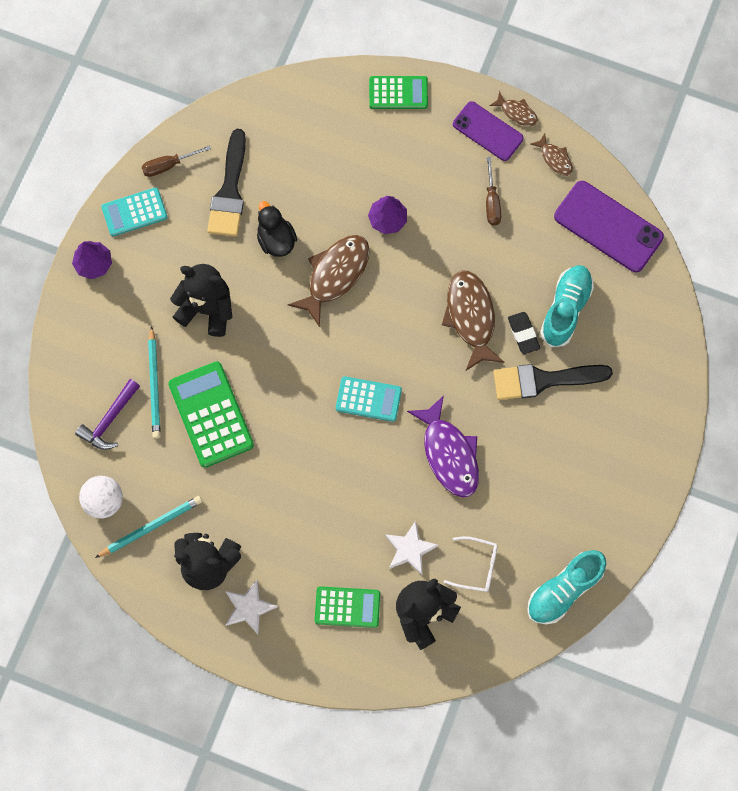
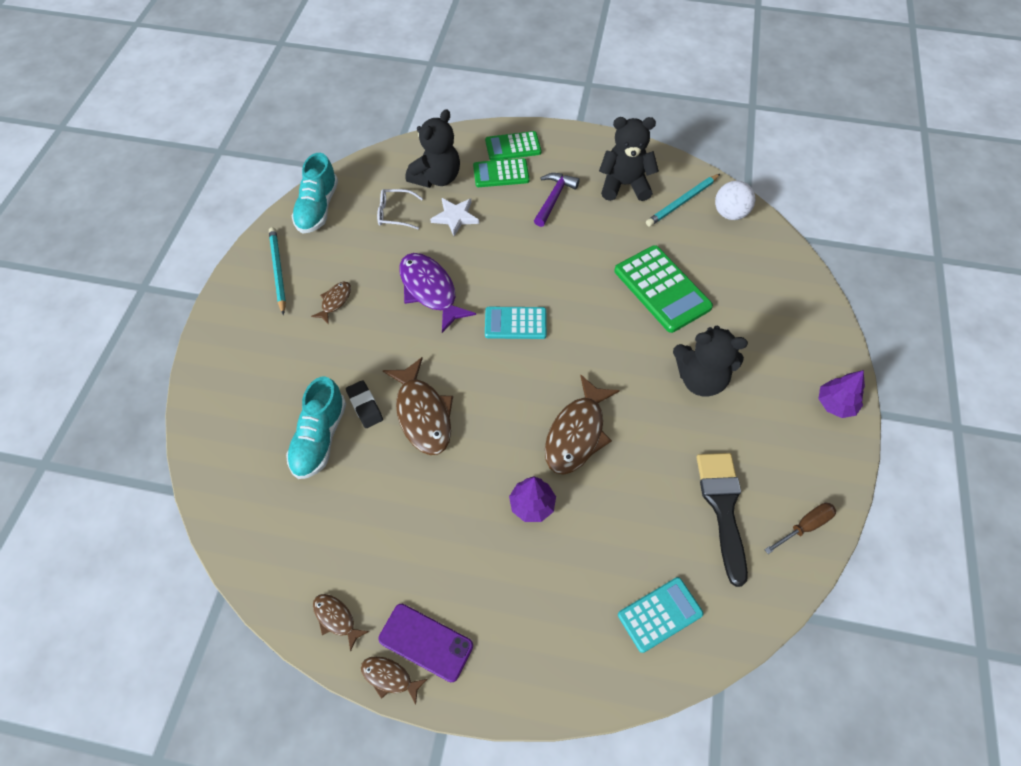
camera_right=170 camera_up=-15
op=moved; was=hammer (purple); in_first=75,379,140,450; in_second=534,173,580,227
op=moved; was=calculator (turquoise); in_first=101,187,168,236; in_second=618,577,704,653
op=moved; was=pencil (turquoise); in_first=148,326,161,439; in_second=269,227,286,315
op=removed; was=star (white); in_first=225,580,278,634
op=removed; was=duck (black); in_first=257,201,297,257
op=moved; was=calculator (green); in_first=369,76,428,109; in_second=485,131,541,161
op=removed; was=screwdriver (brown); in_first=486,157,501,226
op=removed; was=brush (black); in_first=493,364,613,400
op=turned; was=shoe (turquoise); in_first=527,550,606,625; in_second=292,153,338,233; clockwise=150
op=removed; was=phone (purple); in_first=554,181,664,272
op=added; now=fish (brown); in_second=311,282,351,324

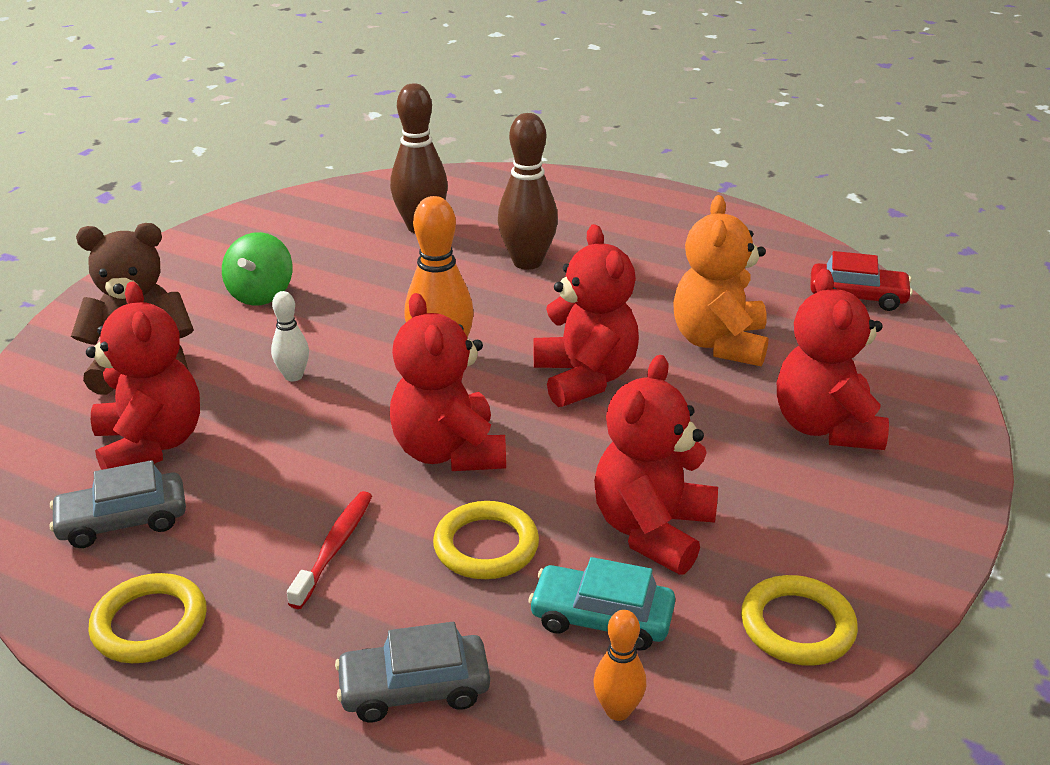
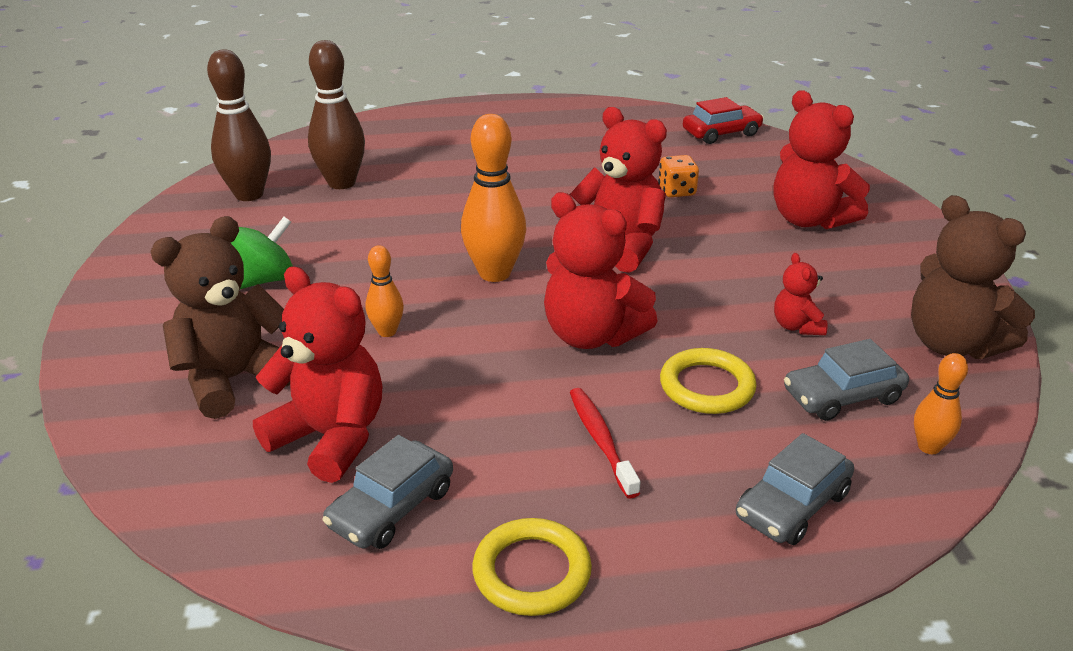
camera_right=-35 camera_up=0
op=turned; was=spinning top (green); in_first=222,232,292,306; in_second=231,217,293,290; clockwise=-105
op=recoloured; was=bowling pin (white); now=bowling pin (orange); in_first=271,291,309,382; in_second=366,245,404,337
op=moved; was=bowling pin (brown); in_first=498,113,558,270; in_second=207,49,271,201
op=recoloured; was=car (turquoise); now=car (grey); in_first=528,557,675,651; in_second=784,339,909,421
op=resized; was=teddy bear (red); in_first=594,355,718,575; in_second=774,253,828,335; ratio=0.5
op=replaced; was=teddy bear (orange); now=dice (orange); in_first=673,195,768,367; in_second=658,155,699,197
op=replaced; was=ring (yellow); now=teddy bear (brown); in_first=741,575,858,666; in_second=911,195,1035,359

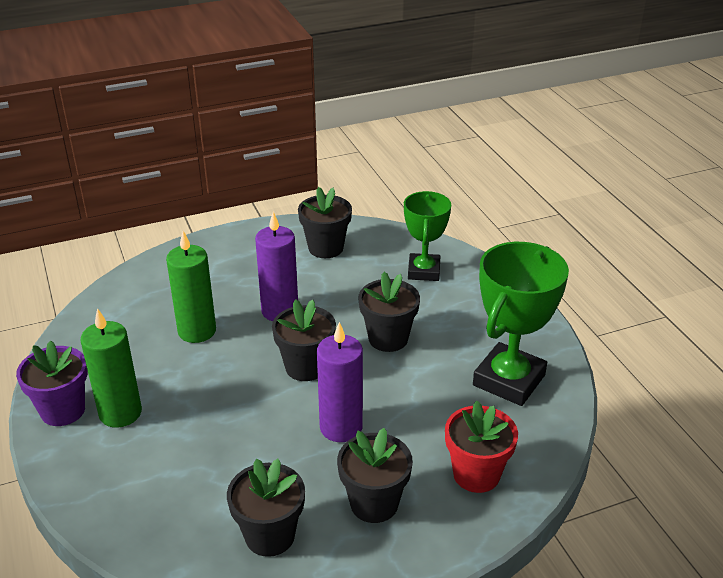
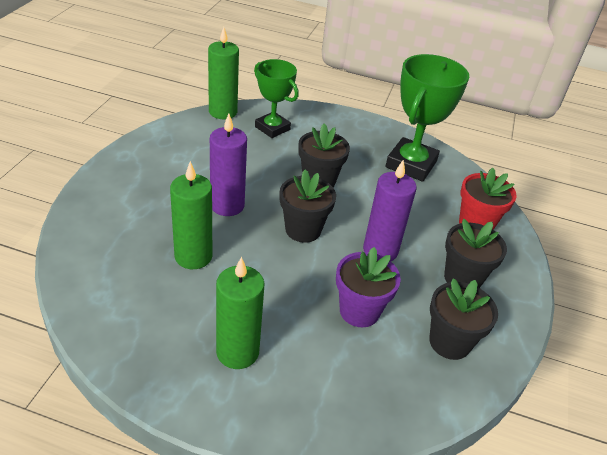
camera_right=-55 camera_up=5
op=moved; was=flower pot (purple); in_first=16,341,87,426; in_second=336,247,401,327
op=removed; was=flower pot (black); in_first=298,187,352,258
op=turned; was=trophy (green); in_first=473,242,569,406; in_second=385,54,469,182; clockwise=45
op=added; now=candle (green); in_second=208,27,239,119

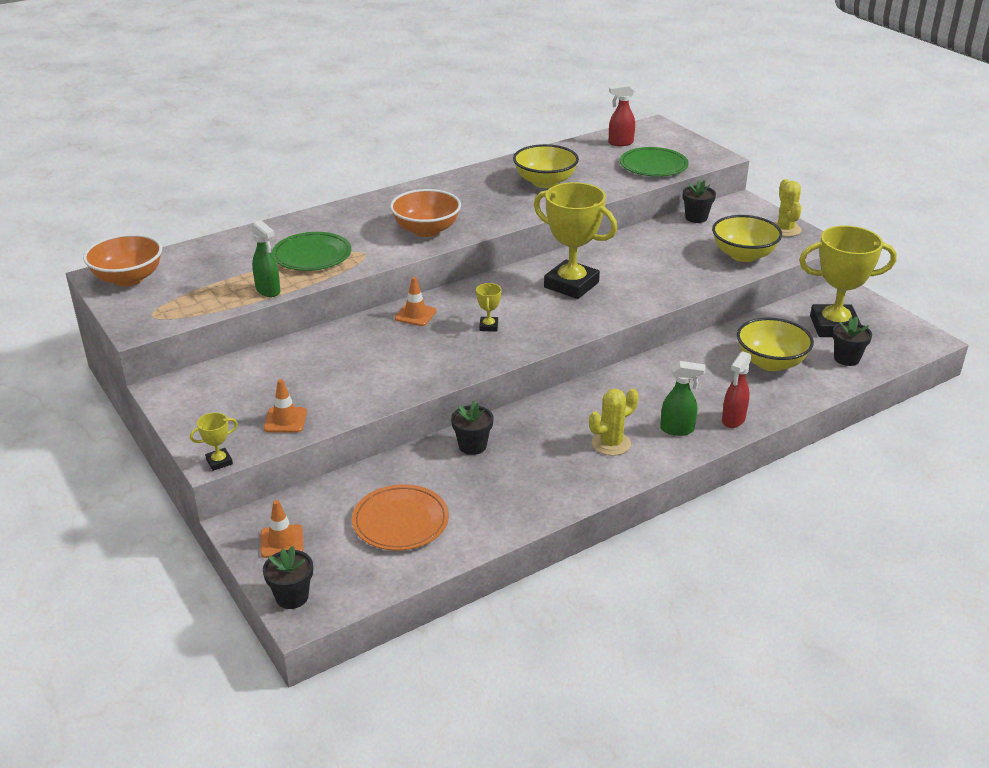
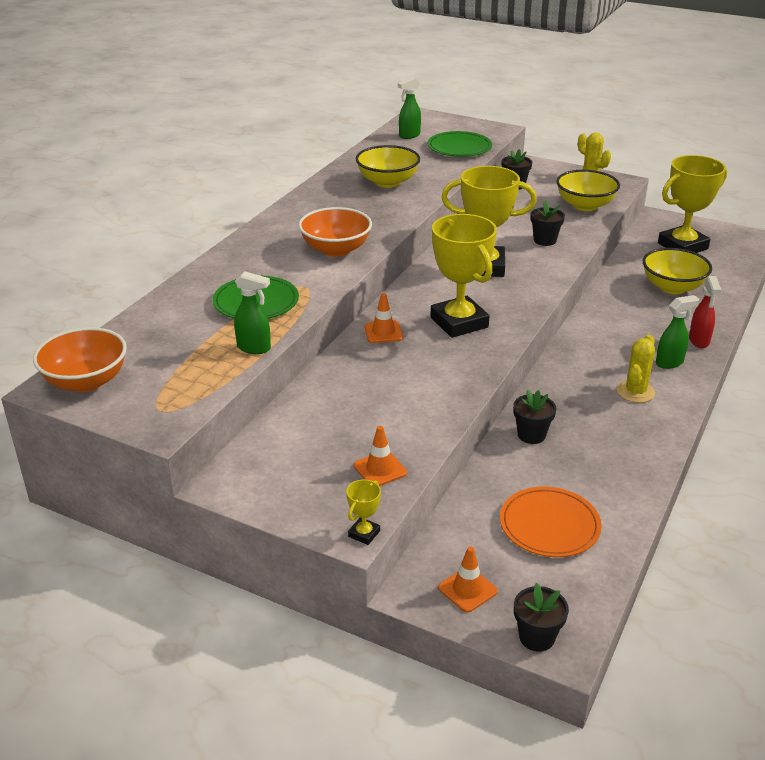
camera_right=-30 camera_up=0
op=resized; was=trophy (yellow); in_first=476,283,502,332; in_second=430,214,497,338; ratio=2.42
op=recoloured; was=spray bottle (red); now=spray bottle (green); in_first=609,84,635,146; in_second=398,78,421,139
op=moved; was=flower pot (black); in_first=832,317,872,366; in_second=531,201,565,246

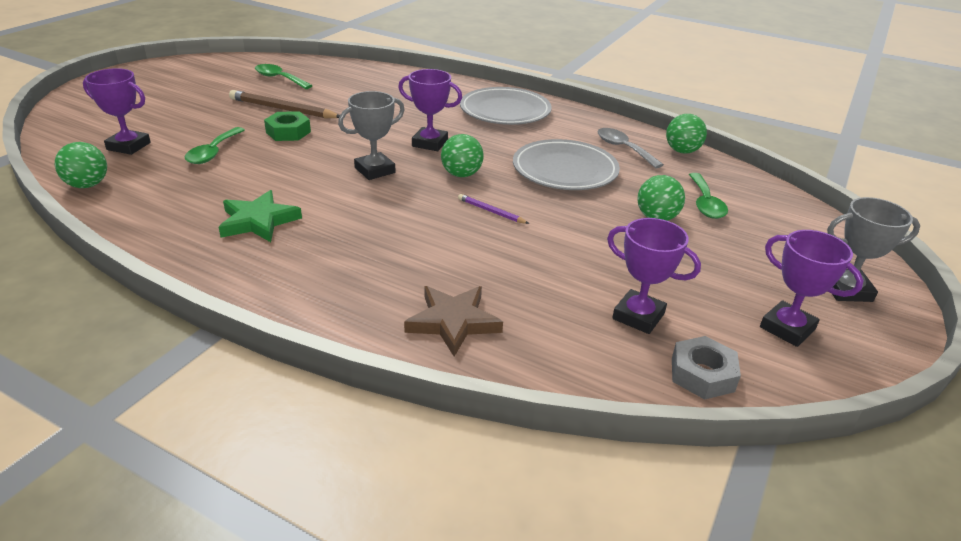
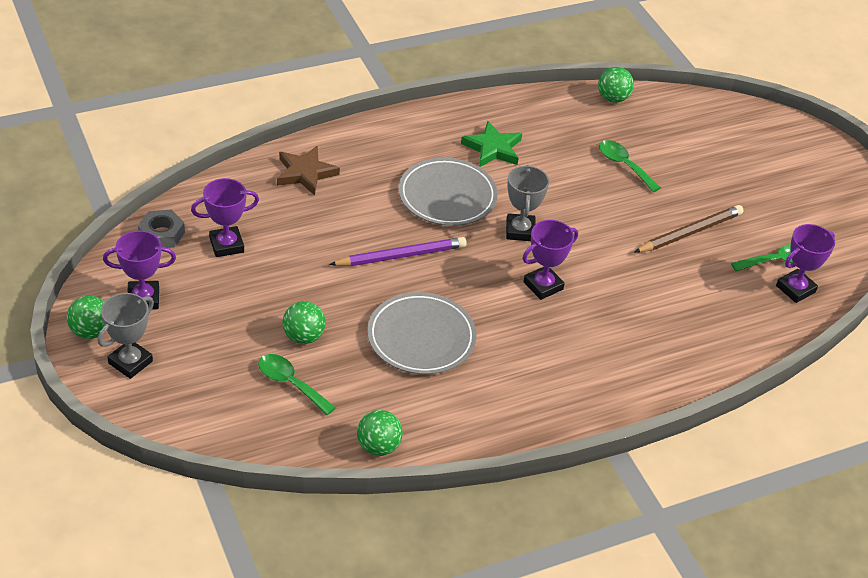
camera_right=125 camera_up=10
op=moved; was=trophy (purple); in_first=83,68,151,155; in_second=776,224,835,303
op=removed; was=nut (green); in_first=264,111,311,141
op=moved; was=ball (green); in_first=441,134,484,177; in_second=67,296,104,339
op=resized; was=pencil (purple); in_first=458,194,529,224; in_second=329,237,467,266; ratio=1.92
op=moved; was=plate (grey); in_first=460,87,552,125; in_second=398,158,497,226
op=removed; was=spoon (grey); in_first=597,128,664,168

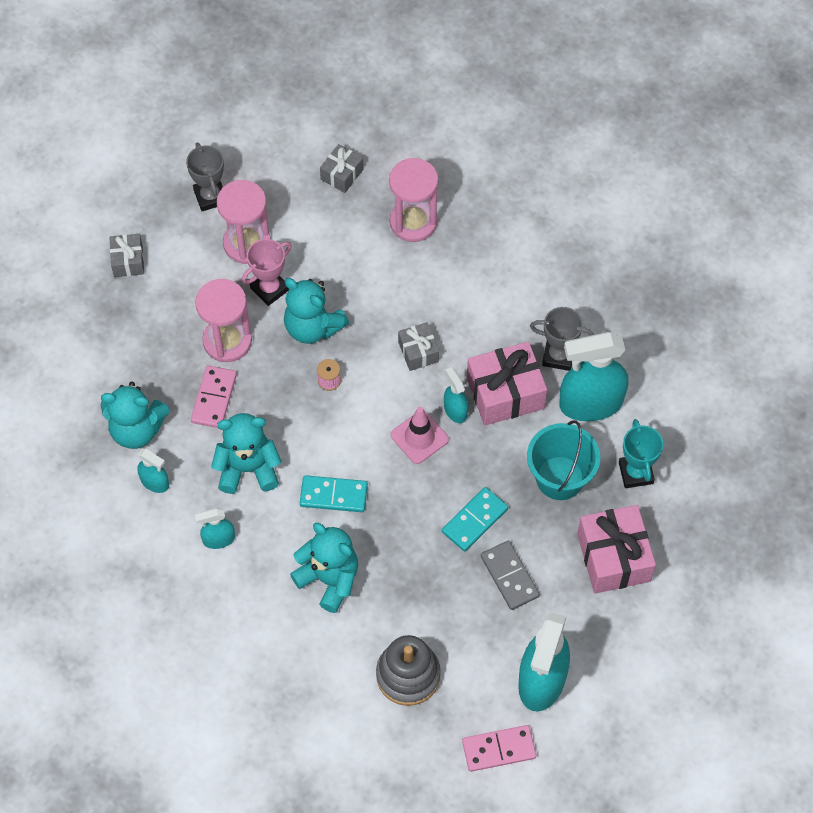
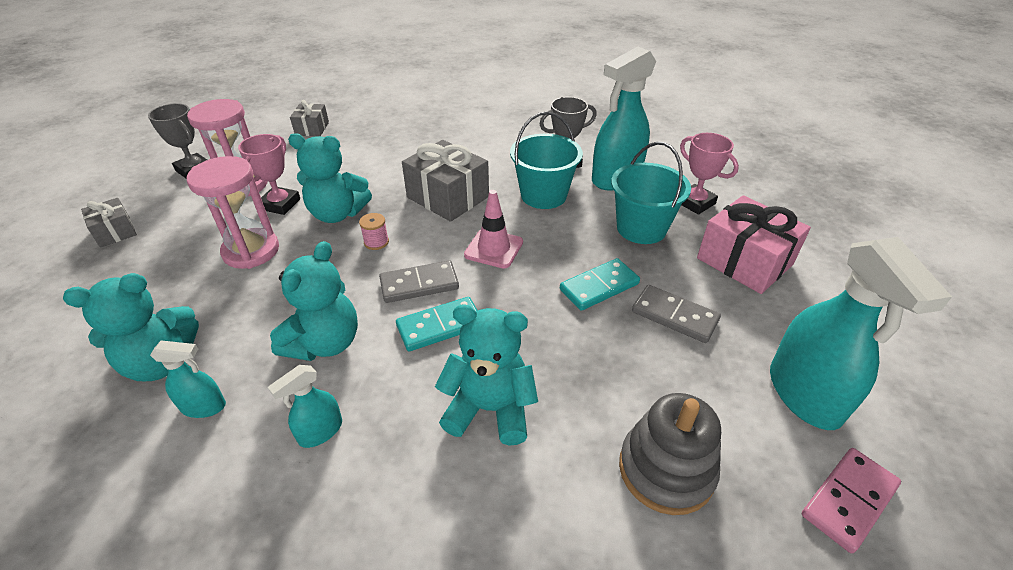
camera_right=-30 camera_up=-20
op=removed; was=domino (pink); in_first=191,365,237,428
op=turned; was=teddy bear (turquoise); in_first=211,413,281,494; in_second=270,241,358,361; clockwise=150
op=removed; was=hourglass (pink); in_first=389,158,438,242
op=resized; was=gift (grey); in_first=398,322,439,371; in_second=402,140,489,222; ratio=1.81
op=turned; was=domino (turquoise); in_first=442,487,508,552; in_second=560,258,640,311; clockwise=45
op=removed; was=spray bottle (turquoise); in_first=444,367,468,423
op=replaced; was=gift (pink); now=bucket (turquoise); in_first=467,342,547,426; in_second=510,112,583,209
op=recoloured; was=trophy (turquoise); now=trophy (pink); in_first=619,419,663,488; in_second=680,133,739,215
op=added; now=domino (grey); in_second=379,261,459,303

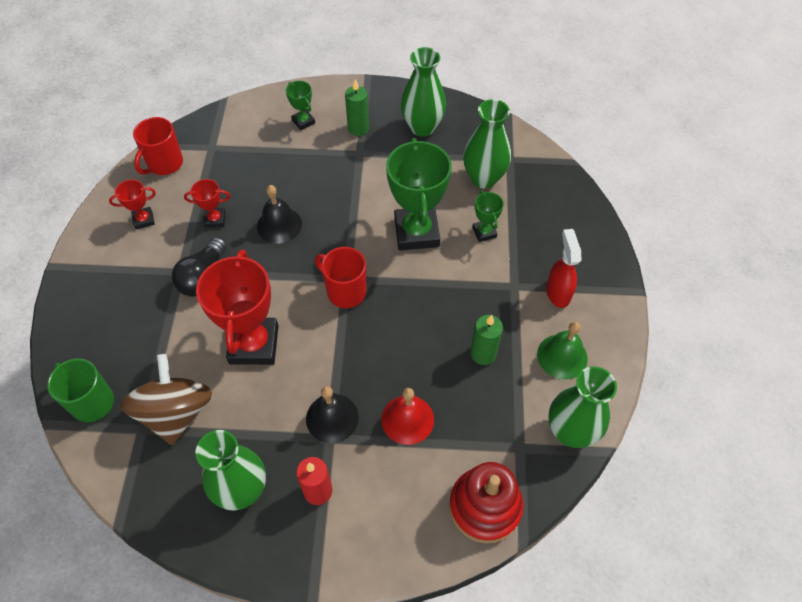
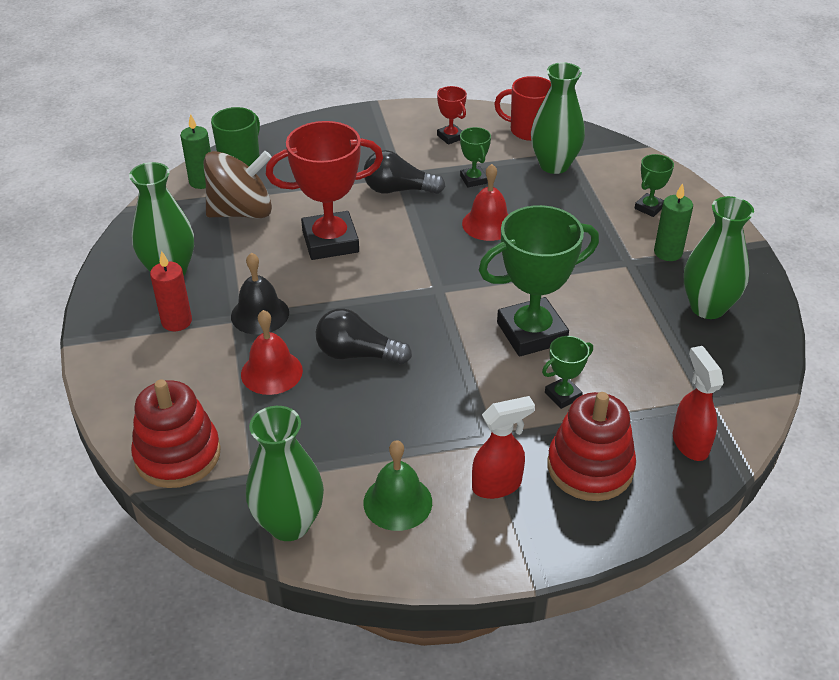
camera_right=75 camera_up=-15
op=recoloured; was=trophy (red); now=trophy (green); in_first=184,179,230,228; in_second=460,127,491,187
op=recoloured; was=bell (black); now=bell (red); in_first=257,185,302,244; in_second=462,164,509,241
op=removed; was=mug (red); in_first=315,247,366,308
op=moved; was=vase (green); in_first=463,99,511,188; in_second=531,62,585,174
op=moved; was=candle (green); in_first=471,315,503,365; in_second=180,114,211,189
op=added; now=light bulb (black); in_second=316,309,412,365
op=added; now=stacking toy (red); in_second=547,392,636,501
op=added; now=spray bottle (red); in_second=673,346,724,461

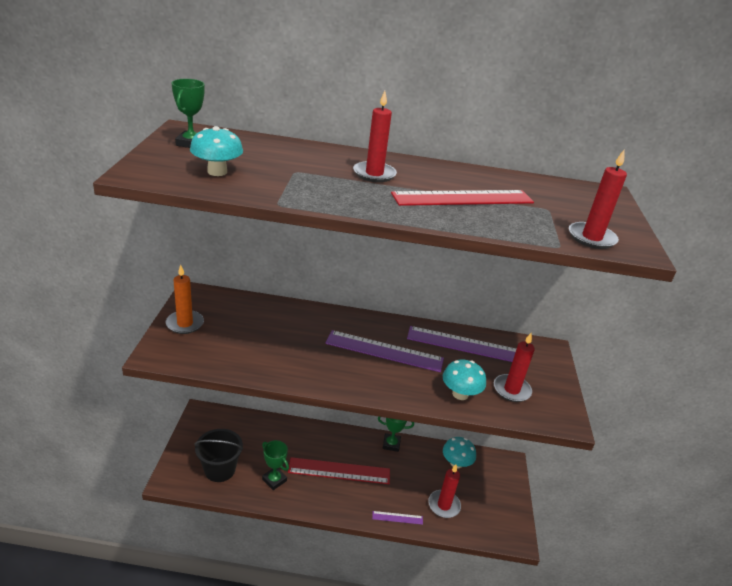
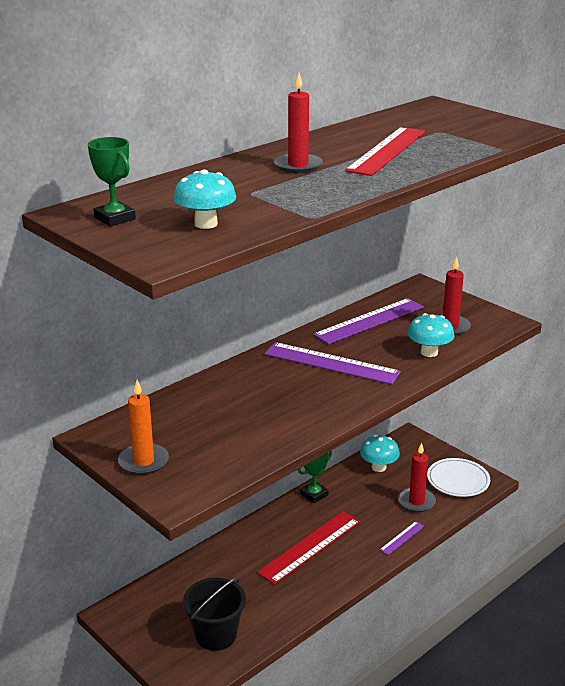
camera_right=-45 camera_up=-5
op=removed; was=trophy (green); in_first=262,440,289,490
op=turned; was=ruler (purple); in_first=326,330,444,372; in_second=264,342,401,385; clockwise=60
op=removed; was=candle (red); in_first=569,149,627,249
op=added; now=plate (white); in_second=427,458,490,497

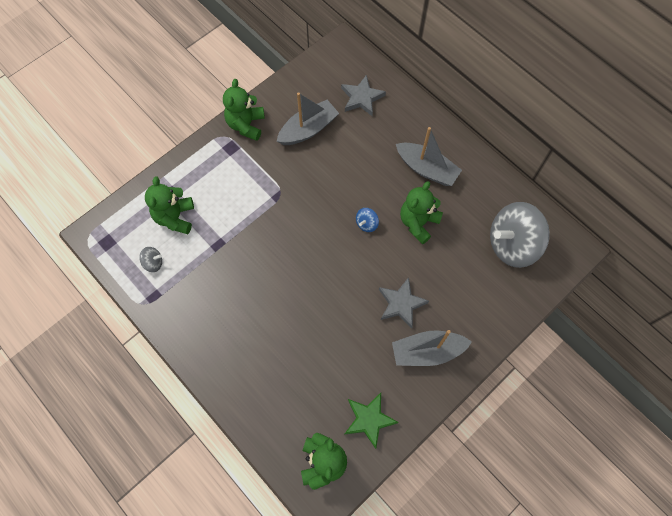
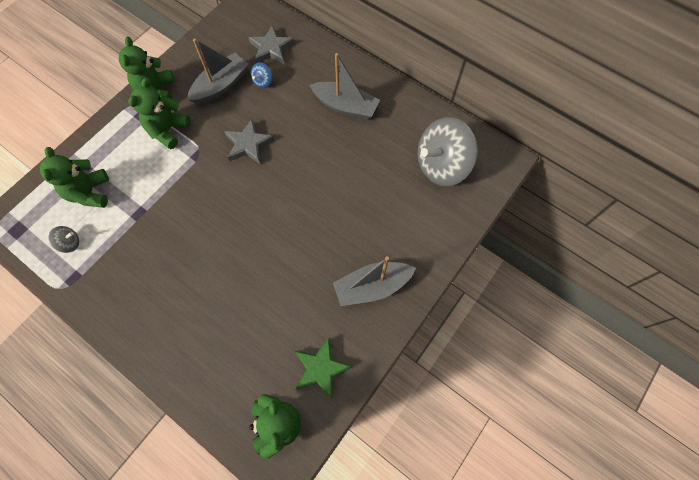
camera_right=-10 camera_up=0
op=moved; was=spinning top (blue); in_first=356,208,379,232; in_second=251,62,272,88
op=moved; was=star (grey); in_first=379,277,429,329; in_second=224,119,274,164
op=moved; was=teddy bear (green); in_first=400,181,443,244; in_second=128,78,190,149

